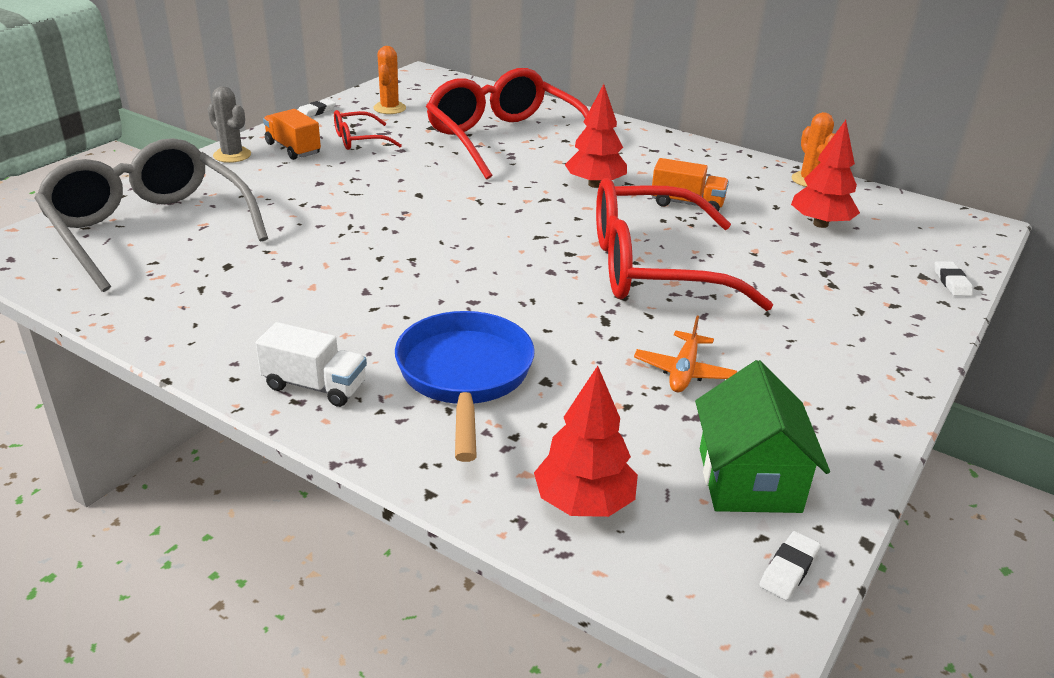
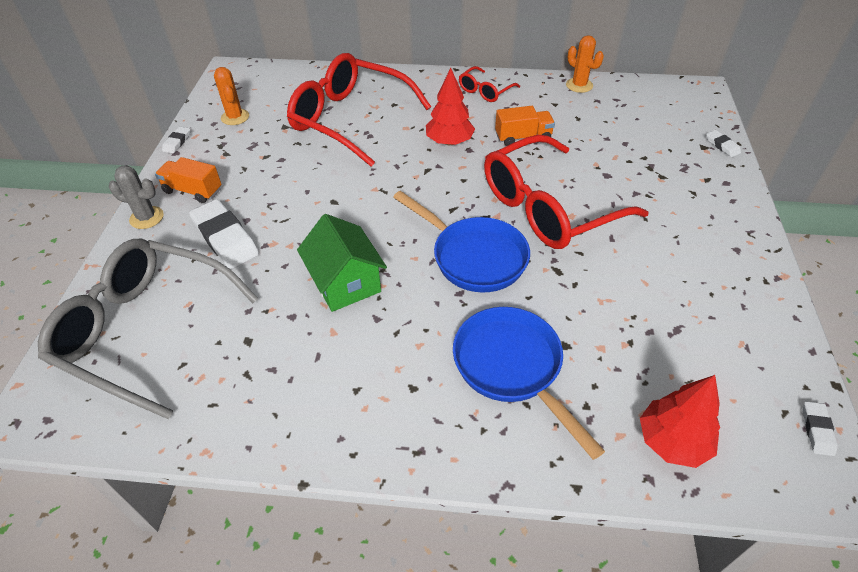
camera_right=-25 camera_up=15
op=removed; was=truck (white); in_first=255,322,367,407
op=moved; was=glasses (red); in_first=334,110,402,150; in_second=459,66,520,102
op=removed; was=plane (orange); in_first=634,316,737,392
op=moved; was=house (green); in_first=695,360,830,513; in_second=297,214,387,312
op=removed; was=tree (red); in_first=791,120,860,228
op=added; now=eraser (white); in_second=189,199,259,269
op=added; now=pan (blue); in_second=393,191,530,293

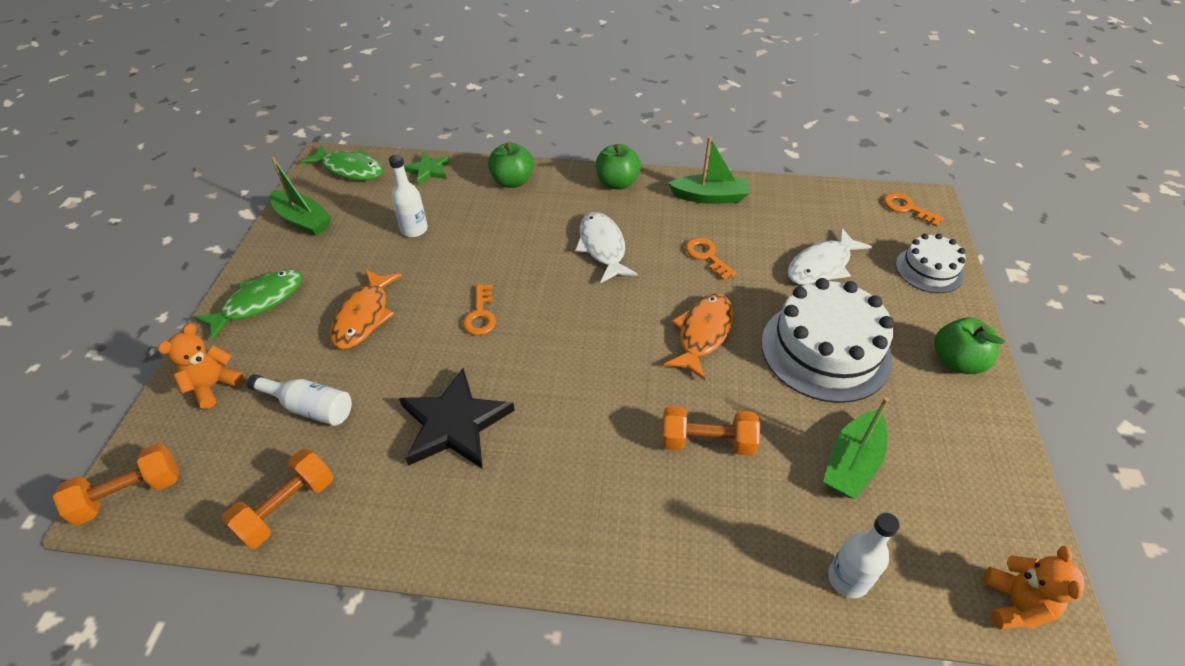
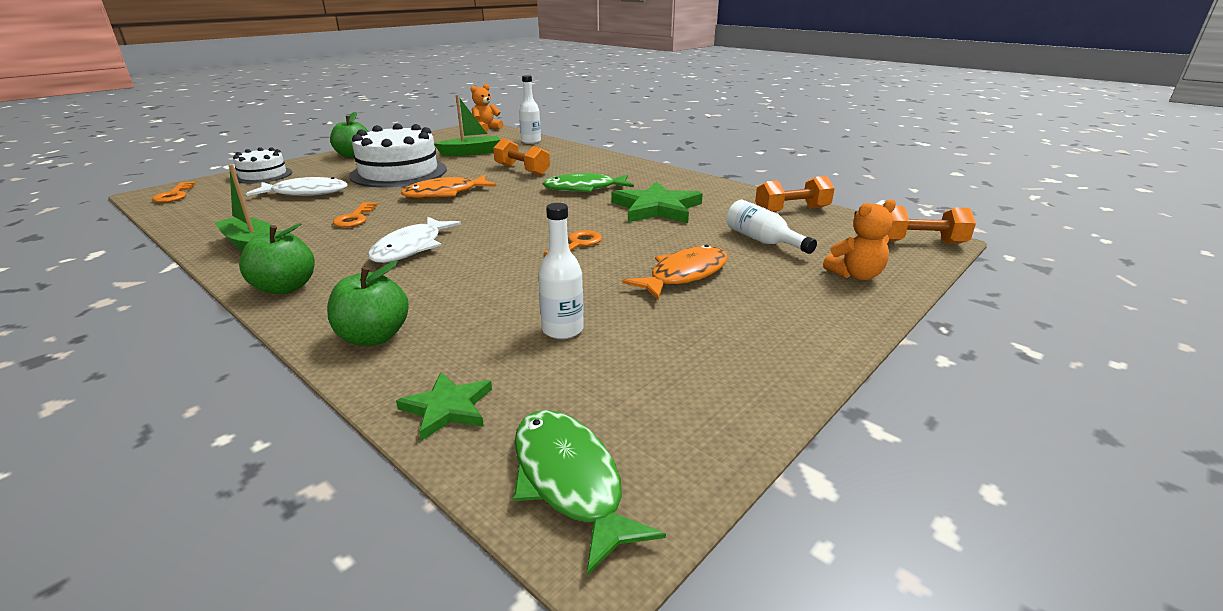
camera_right=-145 camera_up=-20
op=moved; was=fish (green); in_first=194,270,303,340; in_second=543,173,634,193
op=removed; was=boat (green); in_first=270,157,332,236
op=recoloured; was=star (black); now=star (green); in_first=399,368,515,469; in_second=612,181,703,223

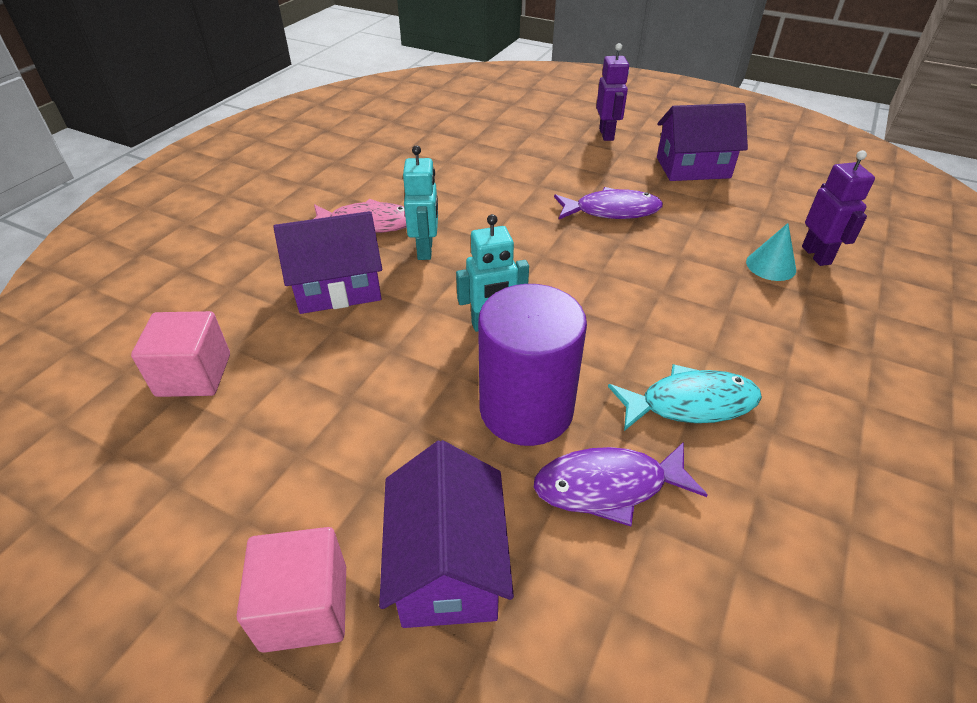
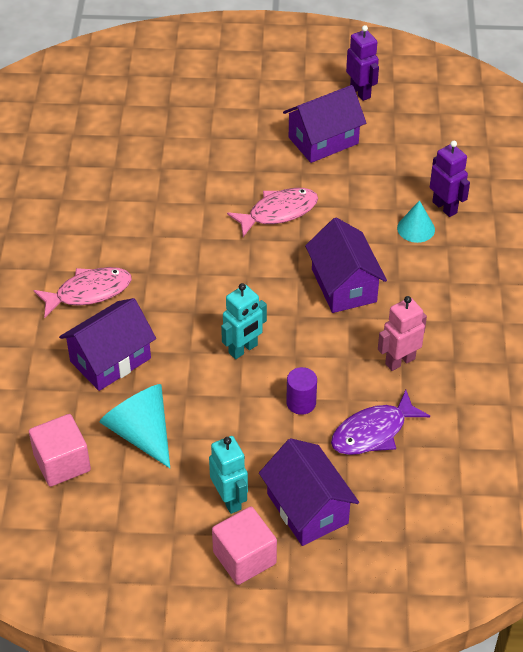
camera_right=-25 camera_up=5
op=moved; was=robot (turquoise); in_first=403,145,438,260; in_second=209,436,248,514
op=resized; was=cylinder (purple); in_first=478,284,587,446; in_second=286,367,317,415; ratio=0.46
op=recoloured; was=fish (purple); now=fish (pink); in_first=554,187,663,219; in_second=227,188,318,237
op=moved; was=robot (purple); in_first=596,43,629,141; in_second=346,25,379,101
op=replaced; was=fish (turquoise); now=robot (pink); in_first=608,364,762,431; in_second=378,296,427,371
op=added; now=cone (turquoise); in_second=99,384,170,468
op=added; now=house (purple); in_second=305,218,387,313

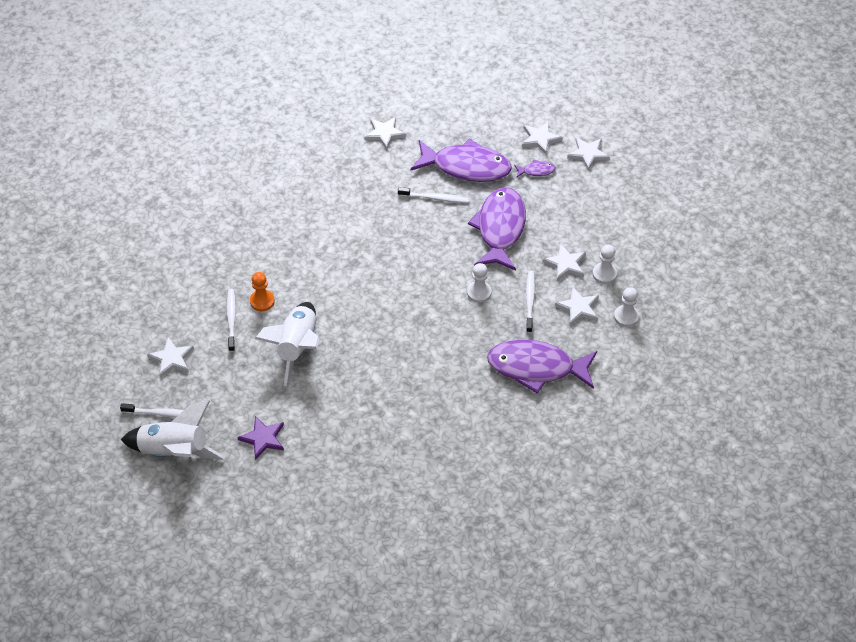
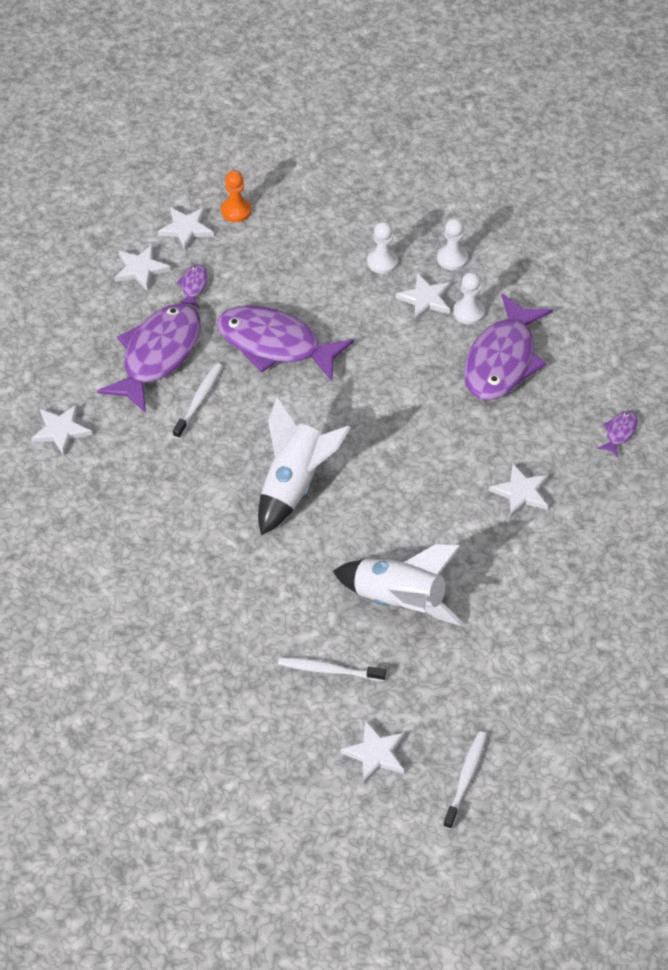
camera_right=-75 camera_up=0
op=moved; was=rocket (white); in_first=121,401,225,460; in_second=258,398,351,535
op=removed; was=star (purple); in_first=237,416,284,460
op=moved; was=pawn (orange); in_first=250,272,275,311; in_second=221,170,251,222
op=moved; was=pawn (white); in_first=467,263,492,303; in_second=453,272,485,325
op=removed; was=toothbrush (white); in_first=526,271,535,333
op=moved; was=star (white); in_first=543,244,586,281; in_second=489,464,549,517
op=added; now=fish (purple); in_second=597,411,638,458

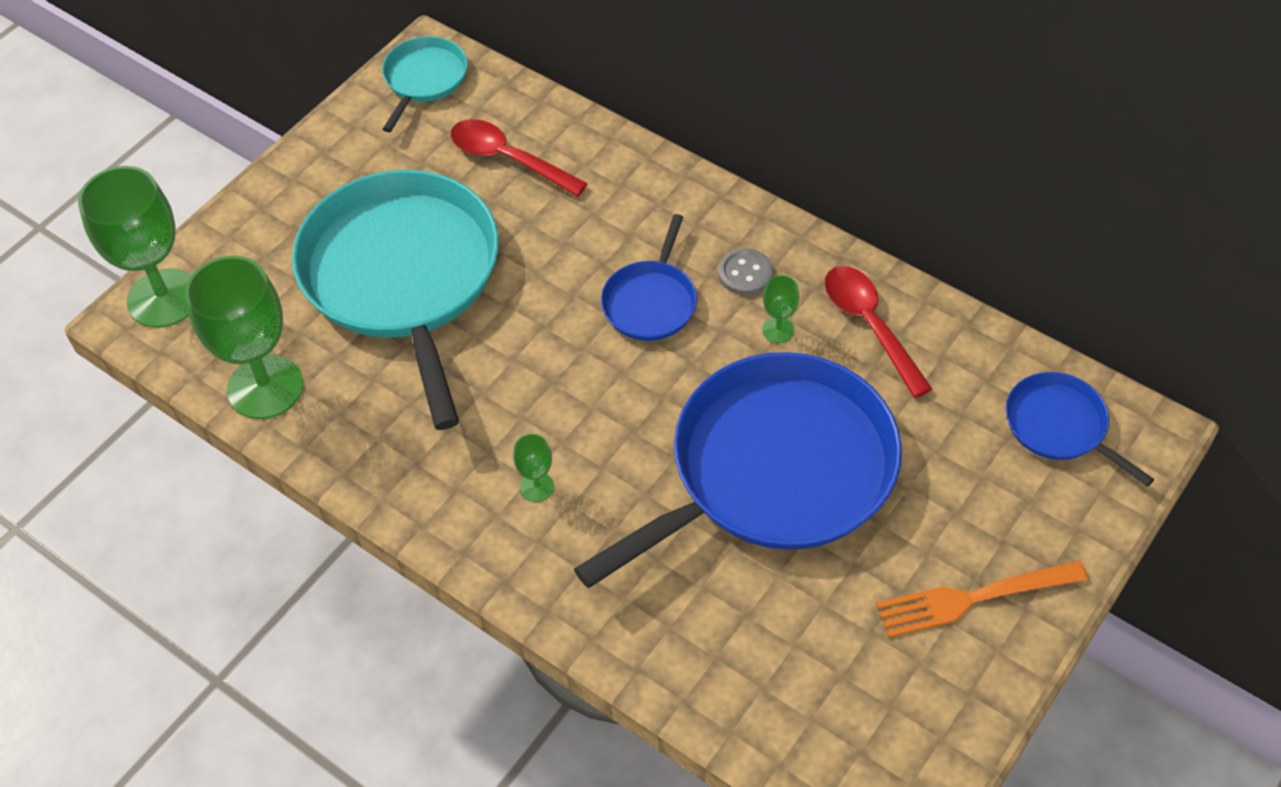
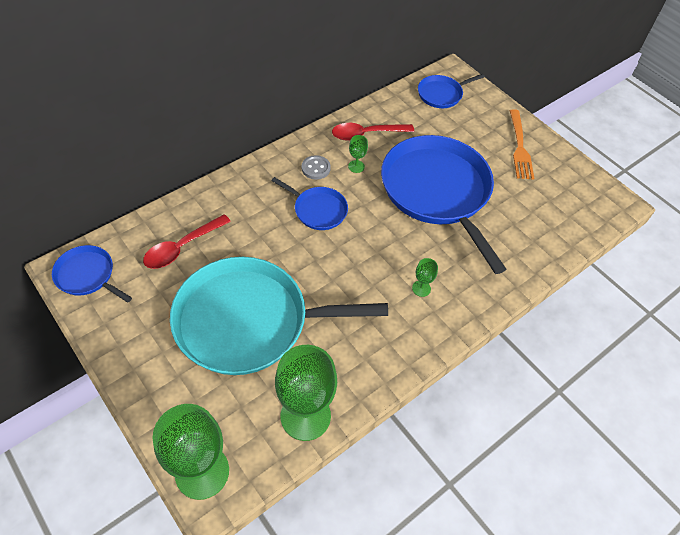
camera_right=-80 camera_up=0
op=recoloured; was=pan (turquoise); now=pan (blue); in_first=382,36,468,132; in_second=52,245,132,303

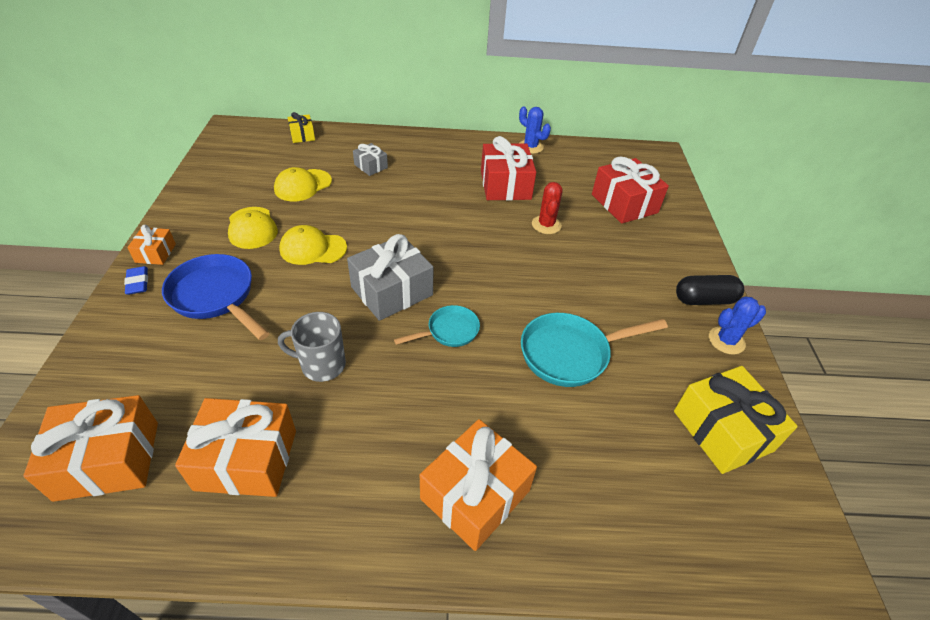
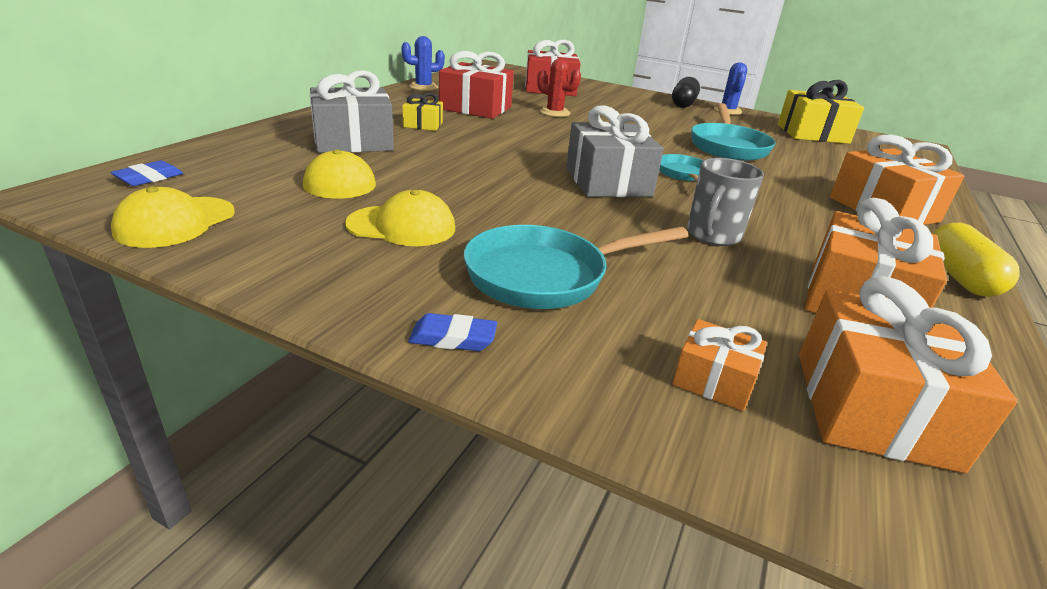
camera_right=-65 camera_up=-15
op=moved; was=gift (orange); in_first=127,225,176,265; in_second=672,319,767,411
op=recoloured; was=pan (blue); now=pan (turquoise); in_first=162,254,270,340; in_second=464,225,689,309
op=moved; was=cap (yellow); in_first=279,225,347,265; in_second=111,186,235,248
op=moved; was=gift (yellow); in_first=287,112,315,143; in_second=402,93,443,131
op=resized; was=gift (grey); in_first=353,143,388,176; in_second=310,70,394,153; ratio=1.92
op=added; now=eraser (blue); in_second=110,160,184,186
op=added; now=capsule (yellow); in_second=932,223,1019,297

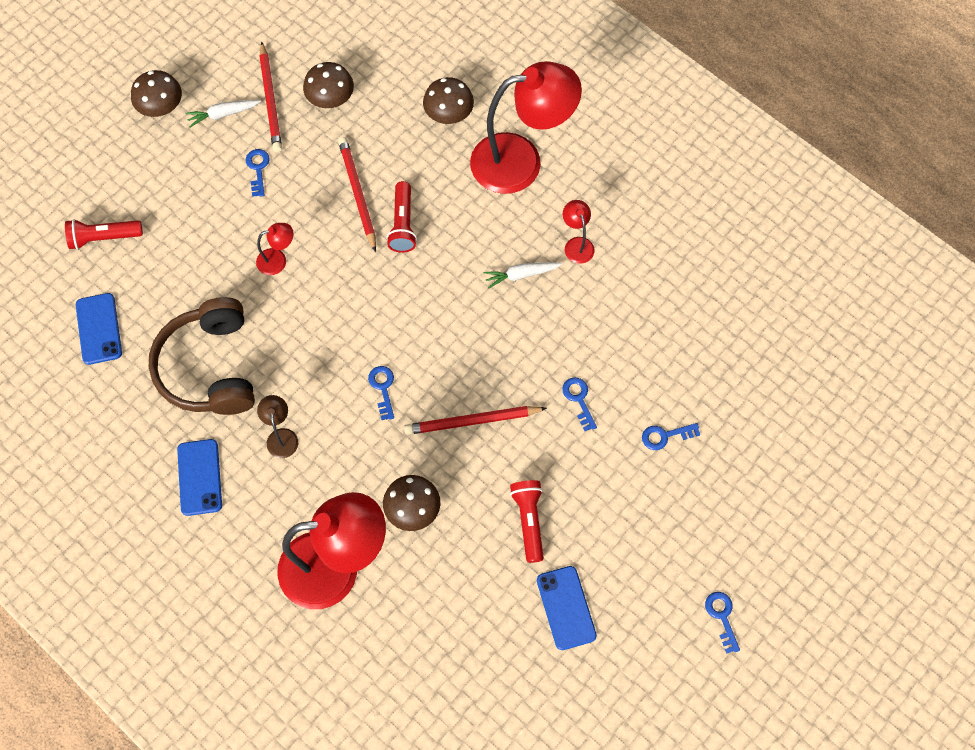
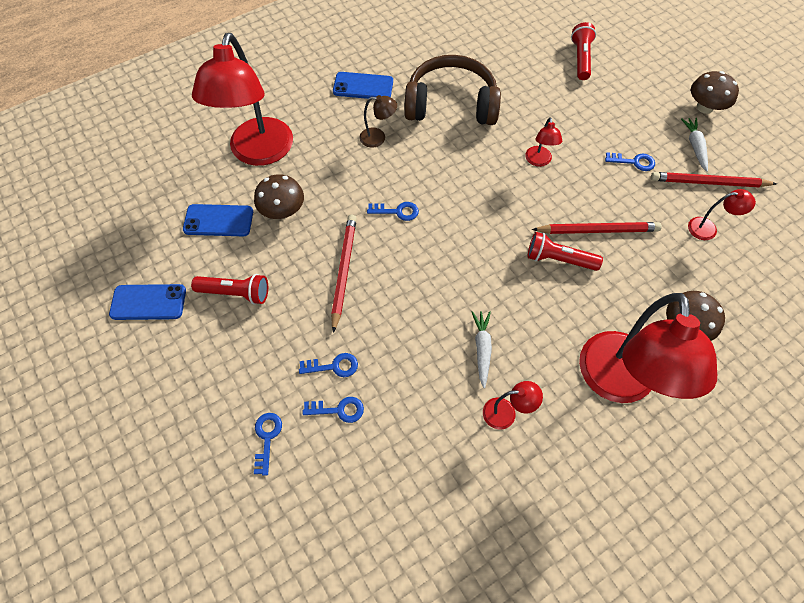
camera_right=105 camera_up=-5
op=moved; was=phone (blue); in_first=76,293,122,365; in_second=183,204,253,236
op=replaced; was=mushroom (brown); now=lamp (red); in_first=303,62,354,108; in_second=688,189,756,240
op=moved; was=key (blue); in_first=705,592,740,654; in_second=303,397,364,423

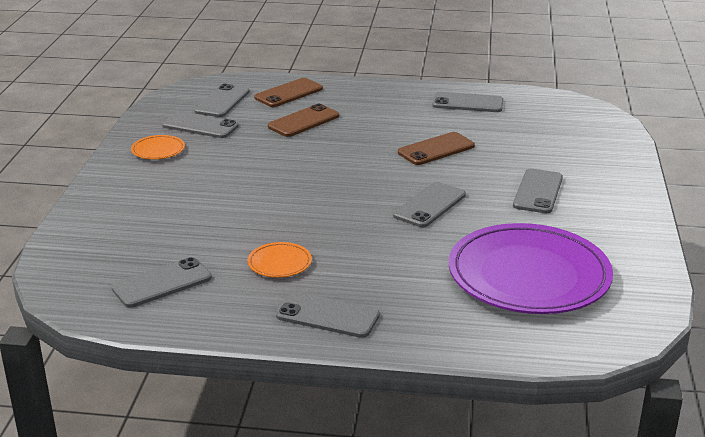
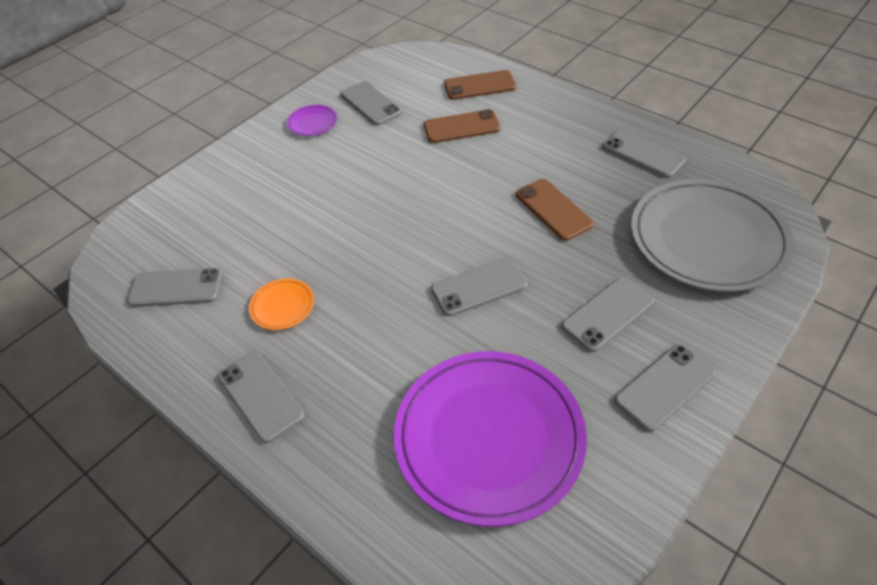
camera_right=35 camera_up=20
op=recoloured; was=plate (orange); now=plate (purple); in_first=131,135,185,160; in_second=287,105,337,136
op=moved; was=phone (grey); in_first=194,84,249,117; in_second=614,344,715,432
op=turned; was=phone (brown); in_first=398,132,475,165; in_second=516,179,594,241; clockwise=60
op=added; now=plate (grey); in_second=631,179,794,292

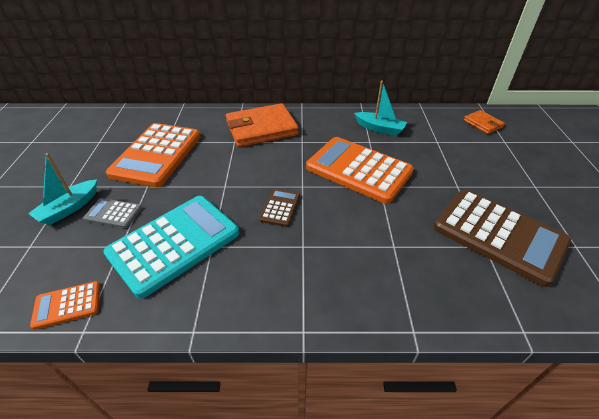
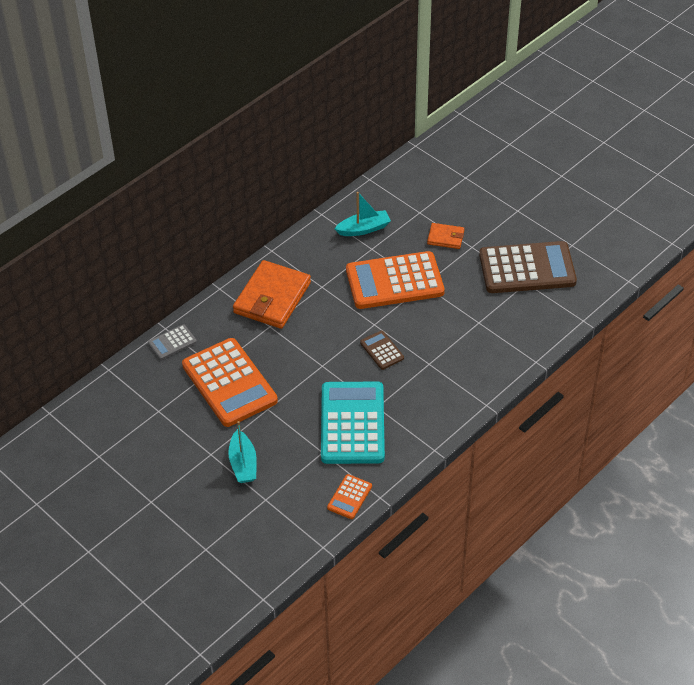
camera_right=-45 camera_up=5
op=moved; was=calculator (grey); in_first=83,198,142,228; in_second=148,324,197,360
op=moved; was=wallet (orange); in_first=464,110,505,134; in_second=427,223,464,249

